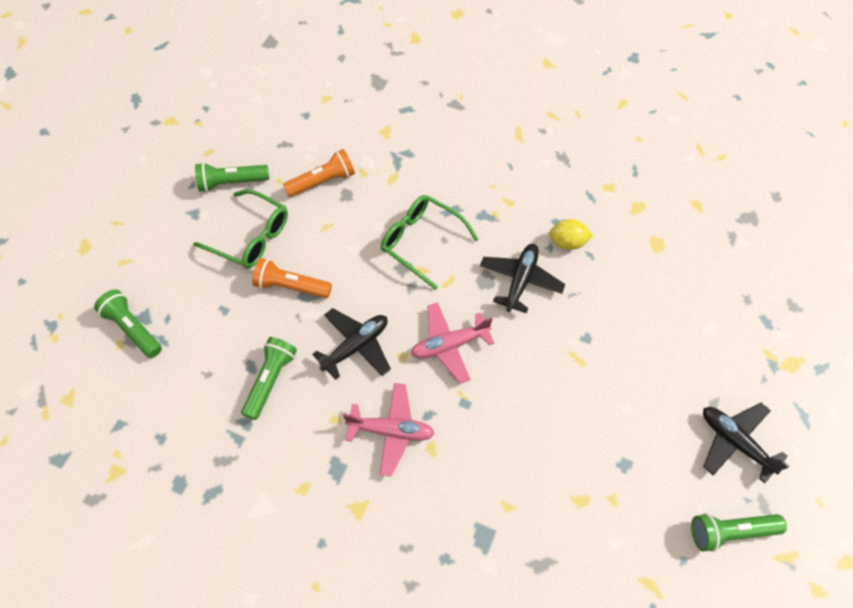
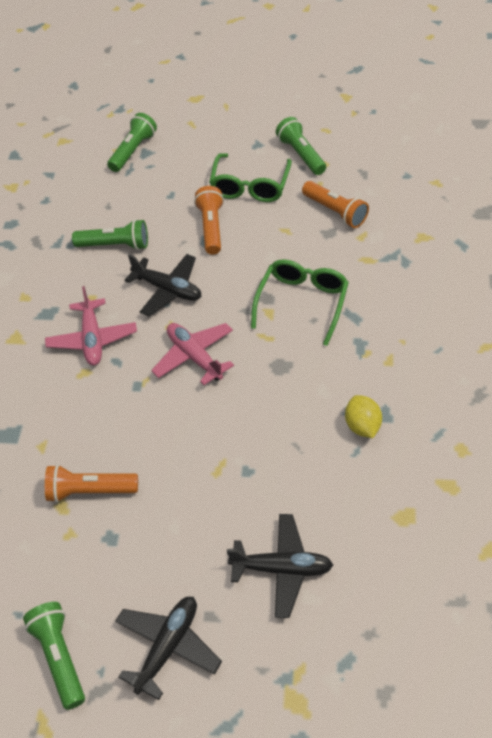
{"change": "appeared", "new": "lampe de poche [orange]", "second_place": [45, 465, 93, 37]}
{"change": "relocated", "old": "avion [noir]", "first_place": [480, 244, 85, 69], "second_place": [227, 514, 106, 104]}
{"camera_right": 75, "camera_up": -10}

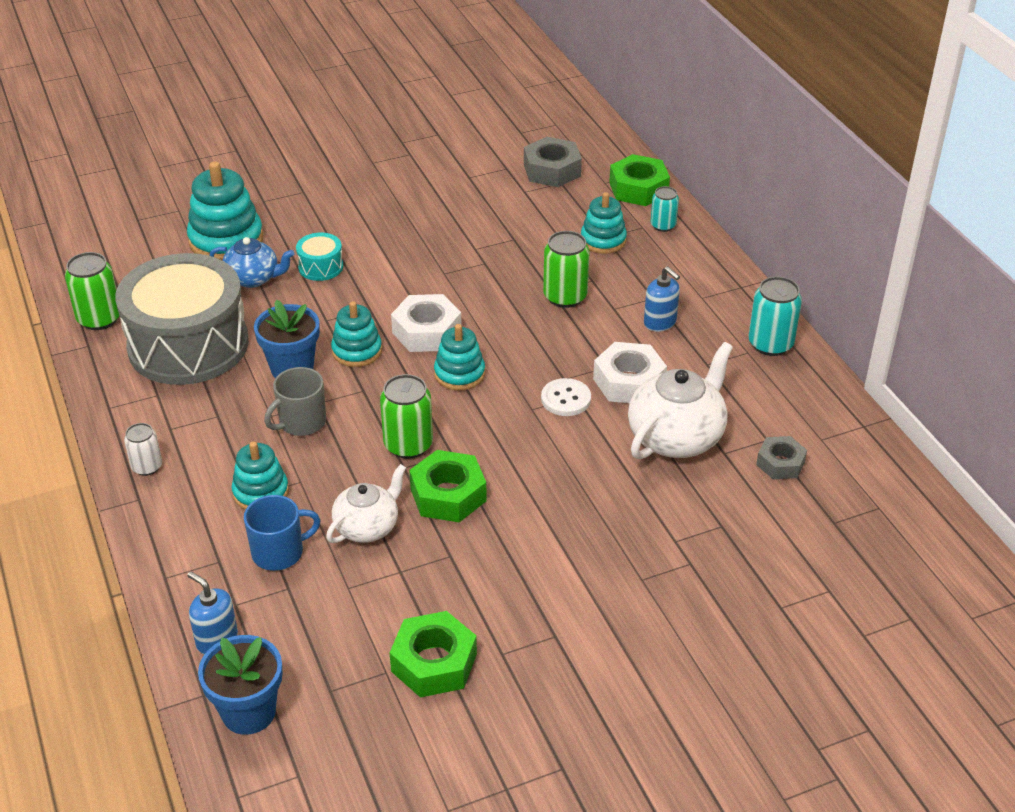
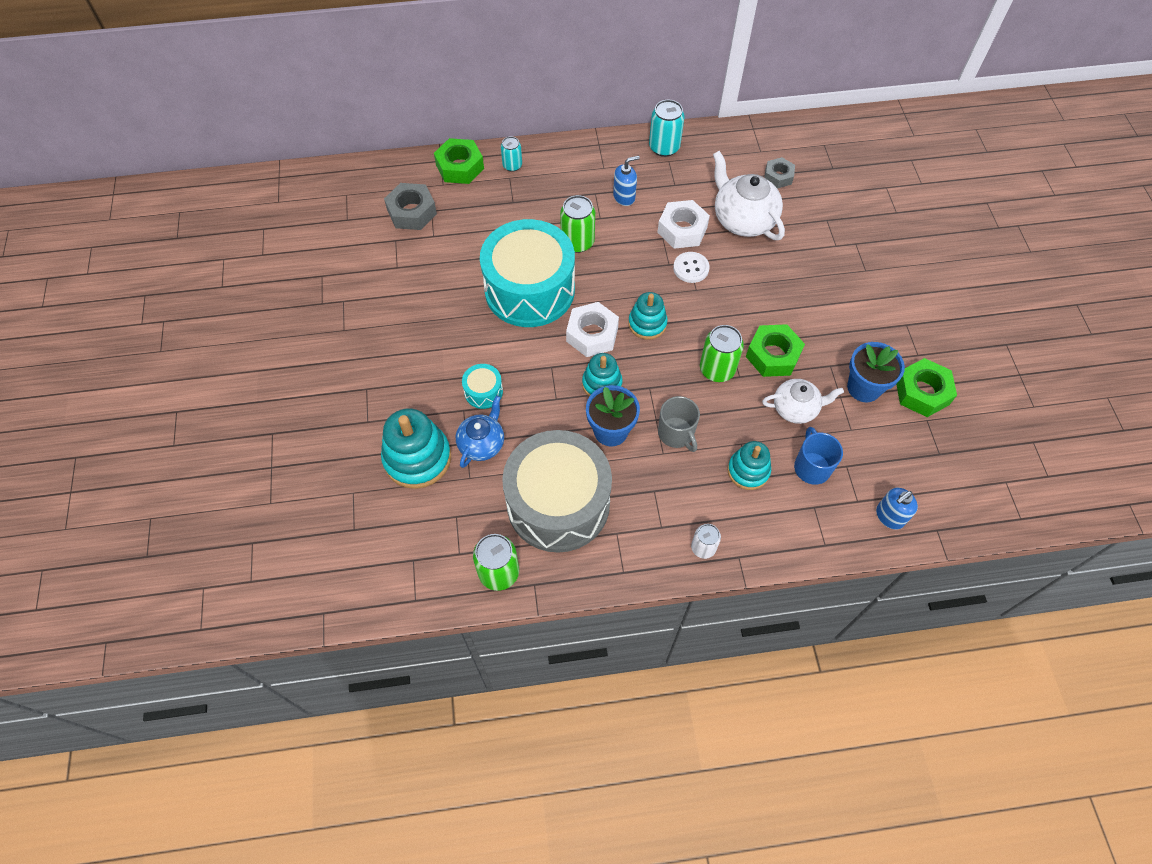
{"change": "missing", "old": "jouet à empiler [turquoise]", "first_place": [581, 192, 46, 62]}
{"change": "appeared", "new": "tambour [turquoise]", "second_place": [480, 219, 95, 108]}
{"change": "relocated", "old": "pot de fleurs [bleu]", "first_place": [198, 635, 85, 100], "second_place": [847, 342, 58, 60]}
{"change": "spun", "old": "théière [blanc]", "first_place": [326, 464, 80, 79], "second_place": [762, 379, 82, 45], "degrees": 120}
{"camera_right": -75, "camera_up": 20}

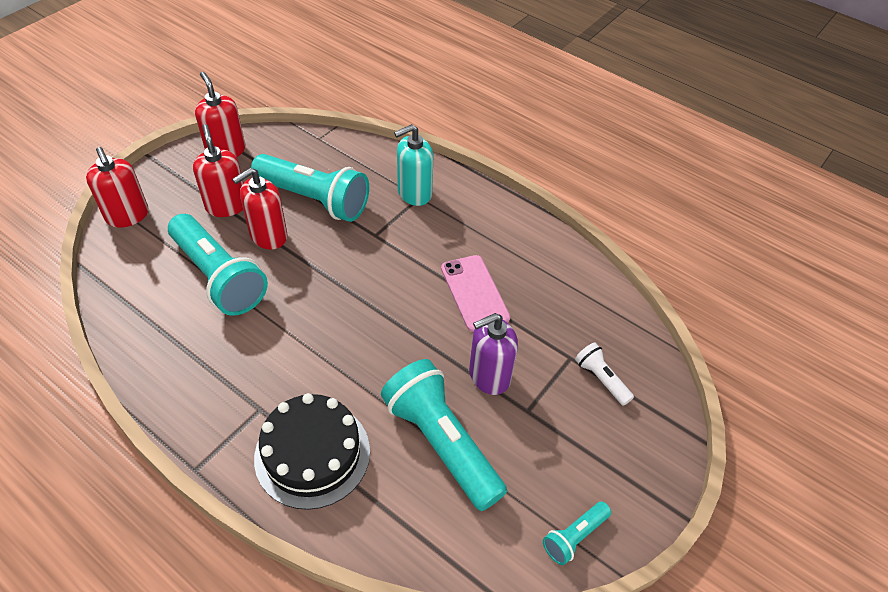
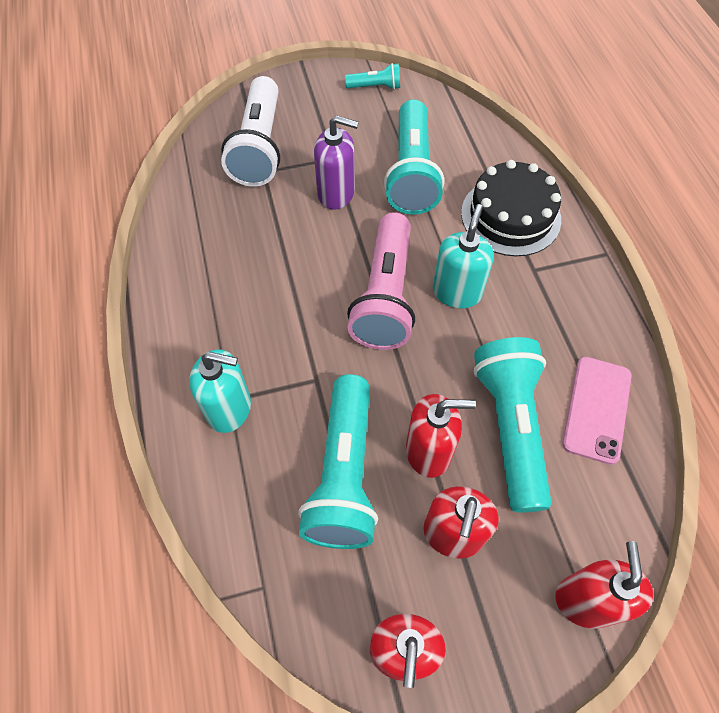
{"change": "appeared", "new": "lampe de poche [rose]", "second_place": [347, 212, 68, 138]}
{"change": "appeared", "new": "distributeur de savon [turquoise]", "second_place": [433, 204, 61, 105]}
{"change": "relocated", "old": "téléphone [rose]", "first_place": [441, 255, 69, 77], "second_place": [562, 357, 70, 108]}
{"change": "spun", "old": "lampe de poche [turquoise]", "first_place": [251, 154, 118, 68], "second_place": [298, 374, 80, 175], "degrees": -150}
{"change": "size", "old": "lampe de poche [blanc]", "first_place": [575, 342, 59, 64], "second_place": [221, 76, 59, 111], "factor": 2.13}
{"camera_right": -140, "camera_up": 10}

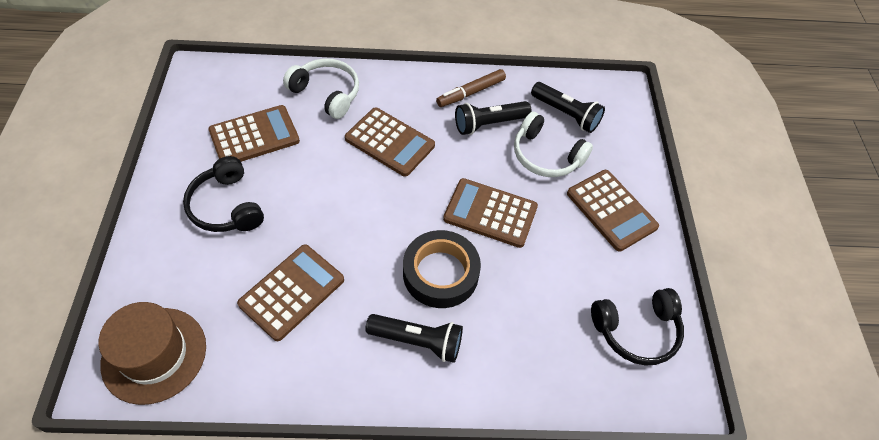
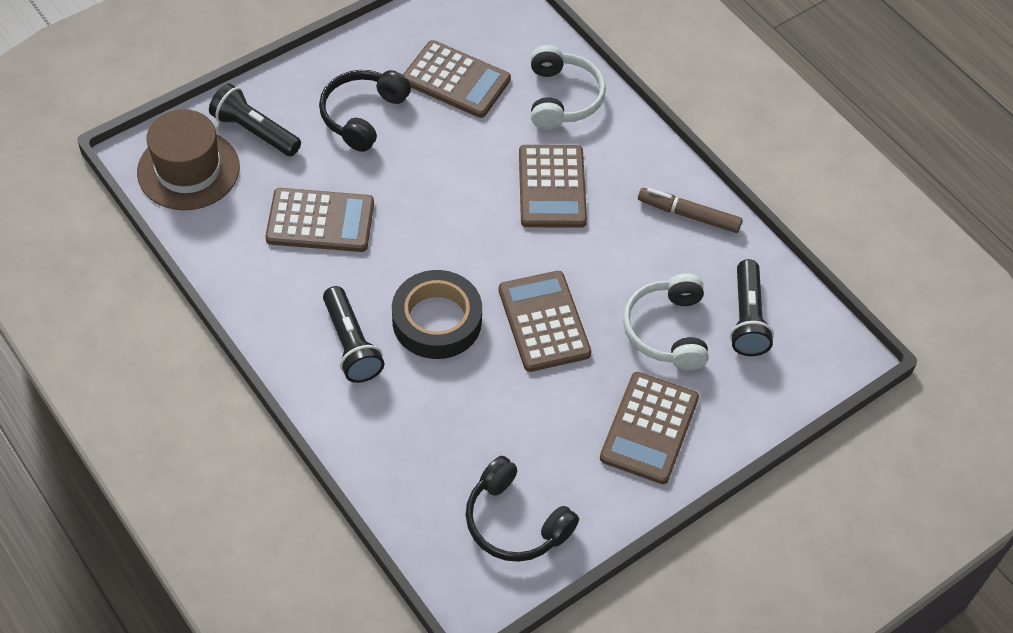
{"change": "relocated", "old": "lampe de poche [noir]", "first_place": [455, 101, 77, 34], "second_place": [209, 83, 92, 73]}
{"camera_right": 55, "camera_up": 0}

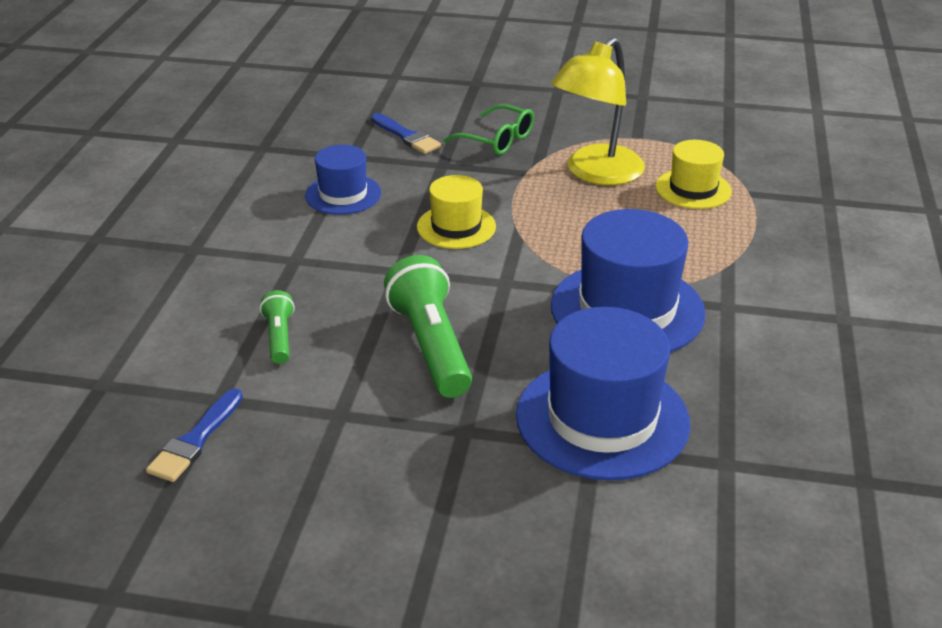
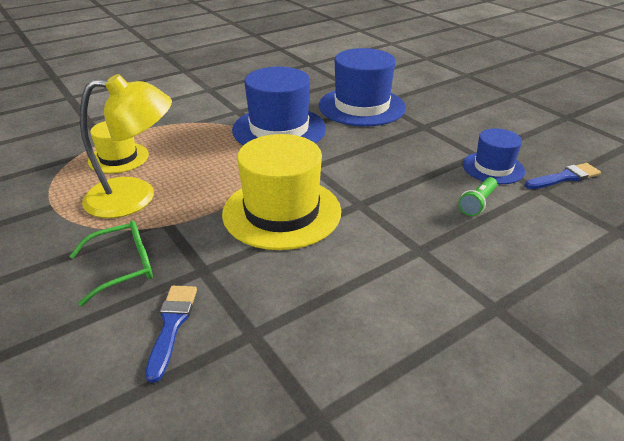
{"change": "missing", "old": "lampe de poche [vert]", "first_place": [384, 255, 88, 143]}
{"change": "relocated", "old": "chapeau [bleu]", "first_place": [305, 145, 76, 70], "second_place": [463, 128, 62, 56]}
{"change": "spun", "old": "lunettes [vert]", "first_place": [443, 104, 91, 51], "second_place": [70, 221, 83, 85], "degrees": 75}
{"change": "size", "old": "chapeau [jaune]", "first_place": [417, 175, 79, 74], "second_place": [222, 134, 119, 116], "factor": 1.75}
{"camera_right": -135, "camera_up": 0}

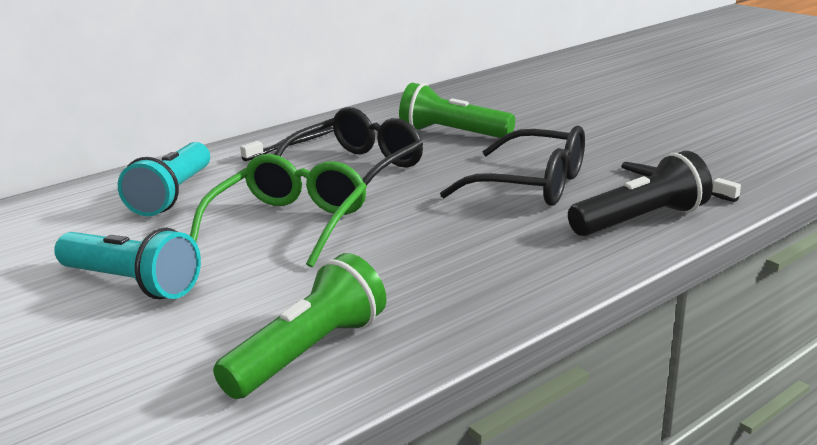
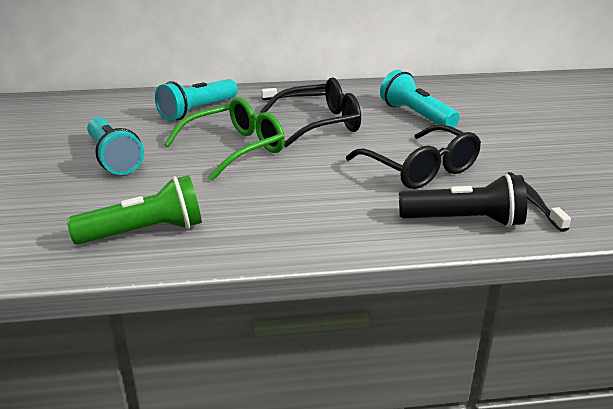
{"change": "colour", "old": "lampe de poche [vert]", "new": "lampe de poche [turquoise]", "first_place": [399, 83, 116, 55], "second_place": [380, 70, 79, 58]}
{"camera_right": 30, "camera_up": 5}

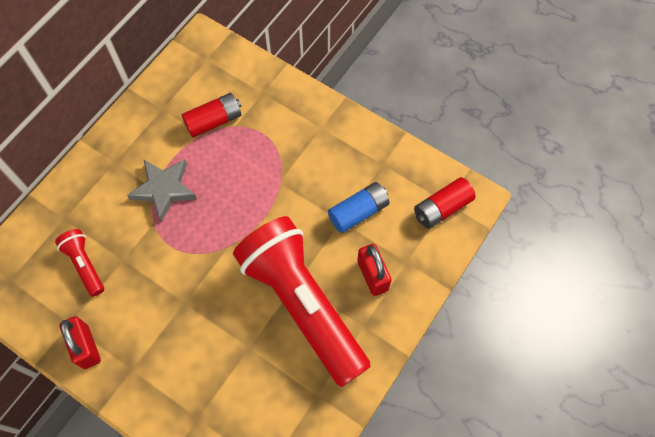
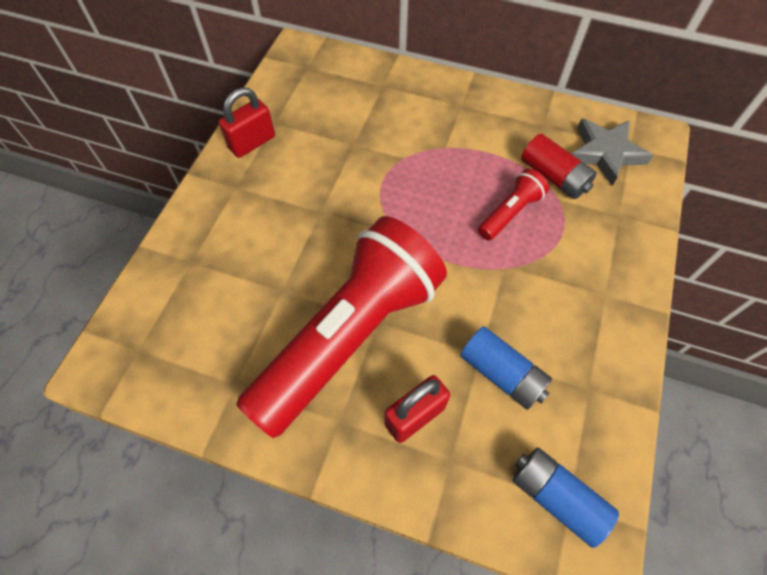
{"change": "relocated", "old": "lampe de poche [rouge]", "first_place": [55, 229, 49, 68], "second_place": [478, 169, 71, 71]}
{"change": "relocated", "old": "étoile [gris]", "first_place": [127, 159, 70, 63], "second_place": [572, 118, 81, 68]}
{"change": "colour", "old": "pile [rouge]", "new": "pile [bleu]", "first_place": [414, 177, 62, 52], "second_place": [512, 447, 107, 101]}
{"camera_right": 75, "camera_up": -5}

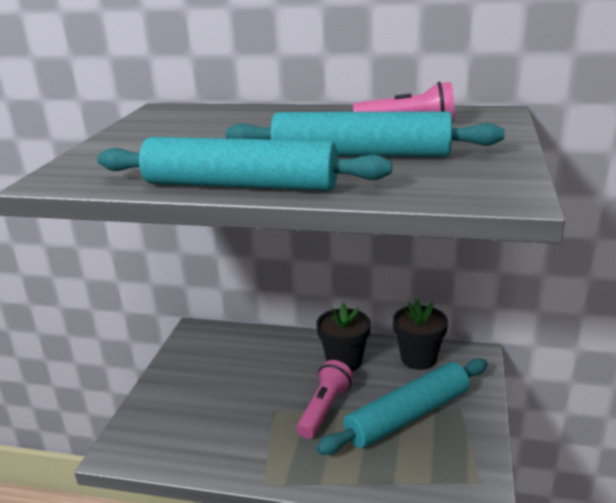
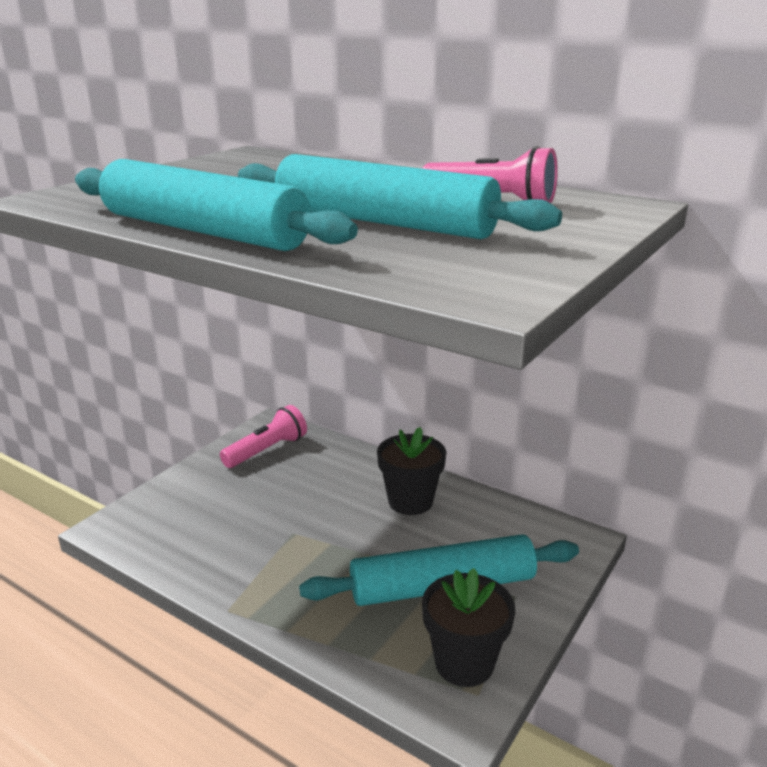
{"change": "relocated", "old": "lampe de poche [rose]", "first_place": [297, 360, 56, 79], "second_place": [220, 405, 87, 63]}
{"change": "relocated", "old": "pot de fleurs [noir]", "first_place": [393, 299, 55, 71], "second_place": [422, 568, 93, 119]}
{"camera_right": 20, "camera_up": 0}

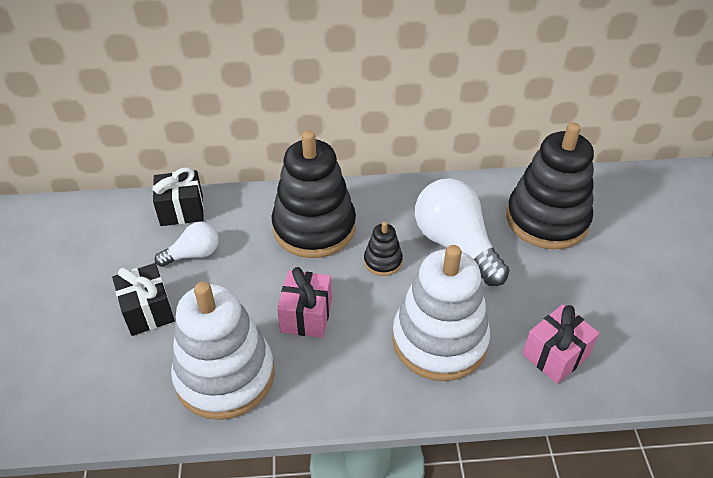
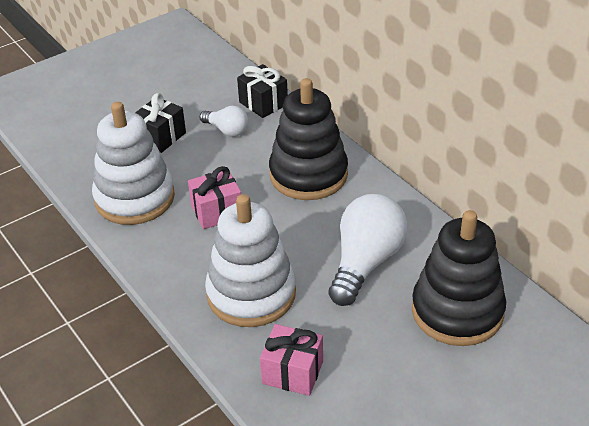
{"change": "missing", "old": "jouet à empiler [noir]", "first_place": [364, 221, 39, 55]}
{"camera_right": 60, "camera_up": -5}

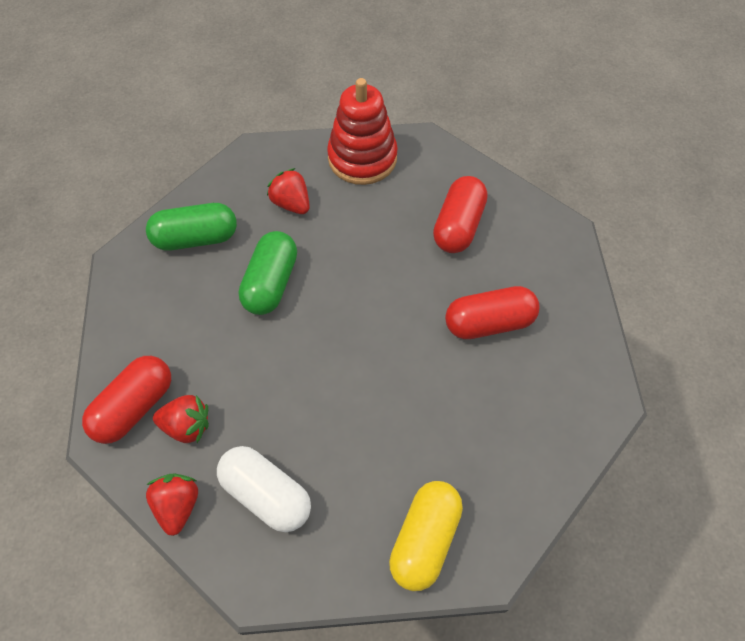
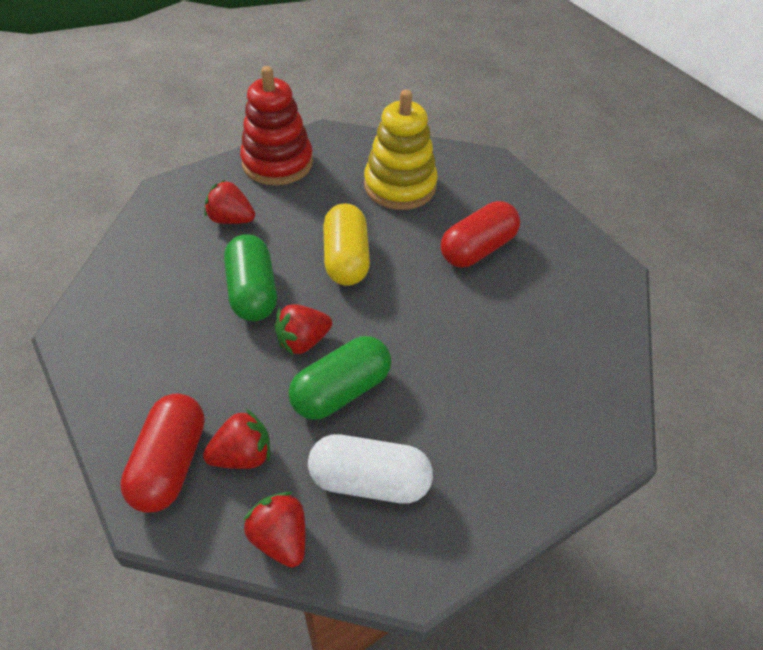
{"change": "appeared", "new": "fraise [rouge]", "second_place": [274, 304, 58, 51]}
{"change": "relocated", "old": "gélule [vert]", "first_place": [146, 203, 91, 48], "second_place": [288, 336, 103, 84]}
{"change": "relocated", "old": "gélule [jaune]", "first_place": [389, 481, 74, 110], "second_place": [323, 203, 47, 83]}
{"change": "exchanged", "old": "gélule [rouge]", "new": "jouet à empiler [jaune]", "first_place": [433, 176, 55, 77], "second_place": [364, 90, 74, 120]}
{"camera_right": -30, "camera_up": -10}

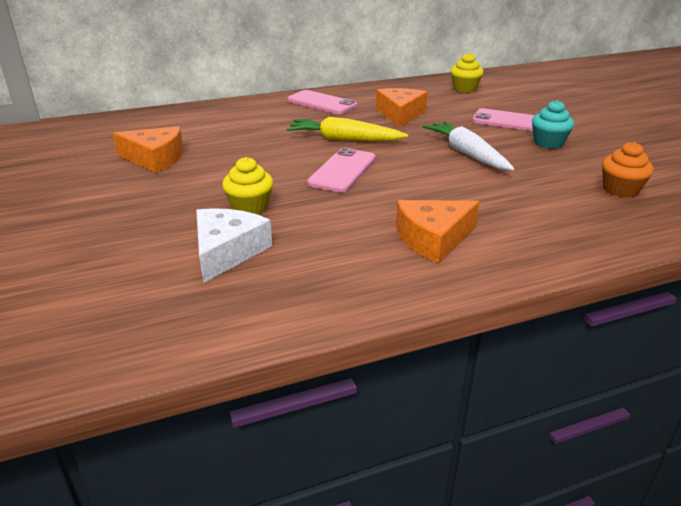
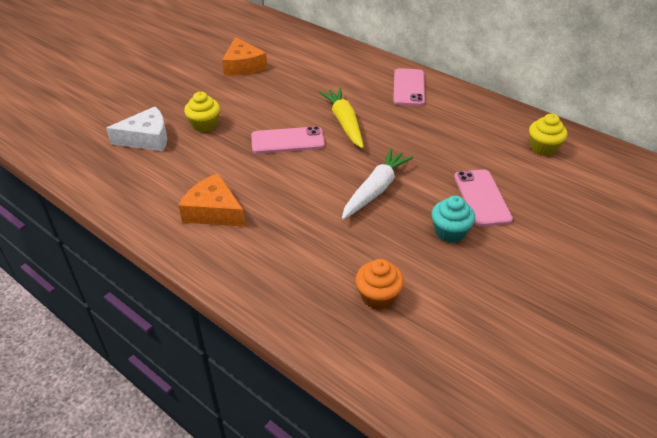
{"change": "missing", "old": "fromage [orange]", "first_place": [376, 88, 52, 40]}
{"camera_right": 60, "camera_up": 10}

